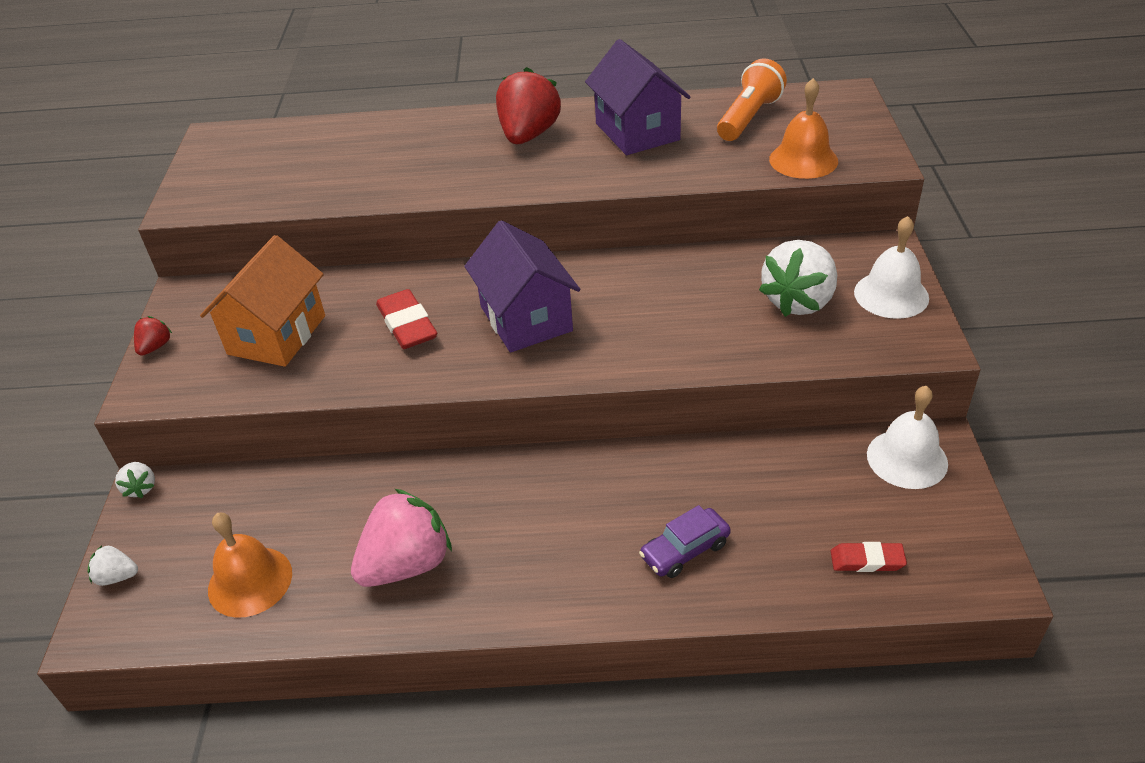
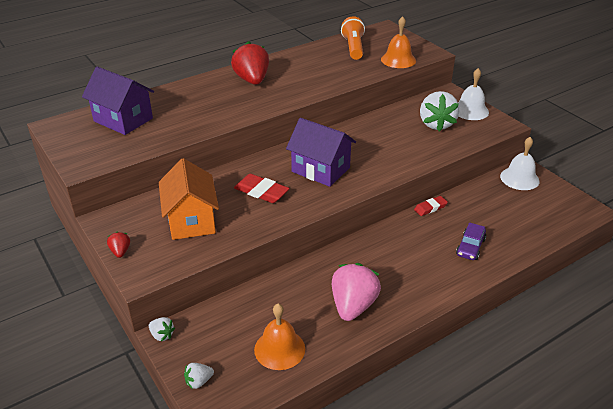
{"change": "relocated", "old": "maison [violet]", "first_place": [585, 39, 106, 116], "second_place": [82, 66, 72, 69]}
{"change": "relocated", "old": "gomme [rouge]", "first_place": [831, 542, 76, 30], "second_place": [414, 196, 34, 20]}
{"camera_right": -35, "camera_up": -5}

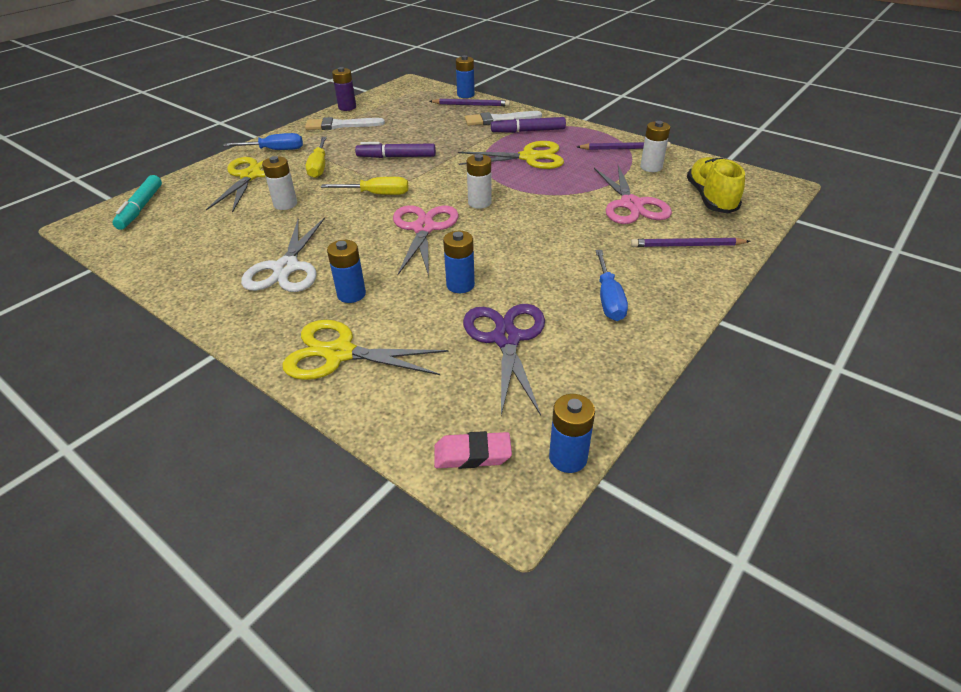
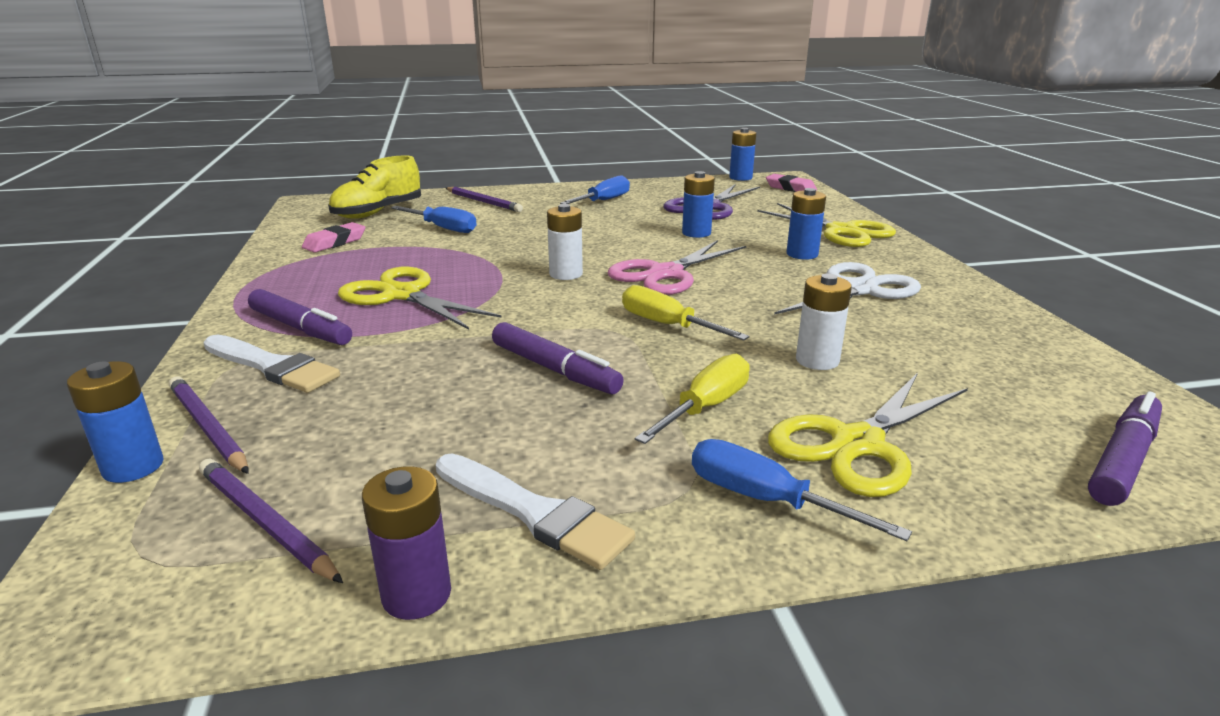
{"change": "relocated", "old": "crayon [violet]", "first_place": [577, 142, 94, 8], "second_place": [199, 459, 144, 124]}
{"change": "exchanged", "old": "ciseaux [rose]", "new": "tournevis [bleu]", "first_place": [594, 165, 78, 59], "second_place": [391, 206, 86, 27]}
{"change": "exchanged", "old": "pile [blanc]", "new": "gomme [rose]", "first_place": [640, 121, 30, 51], "second_place": [302, 222, 64, 31]}
{"change": "colour", "old": "feutre [turquoise]", "new": "feutre [violet]", "first_place": [112, 175, 50, 55], "second_place": [1088, 391, 74, 115]}
{"camera_right": -140, "camera_up": -15}

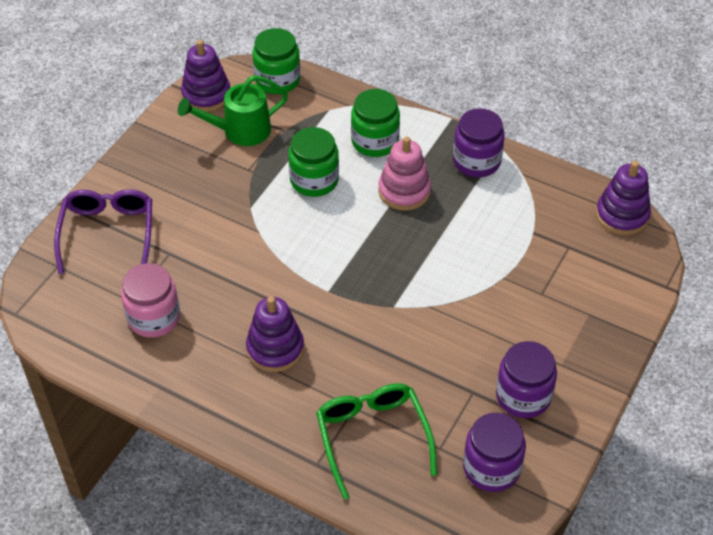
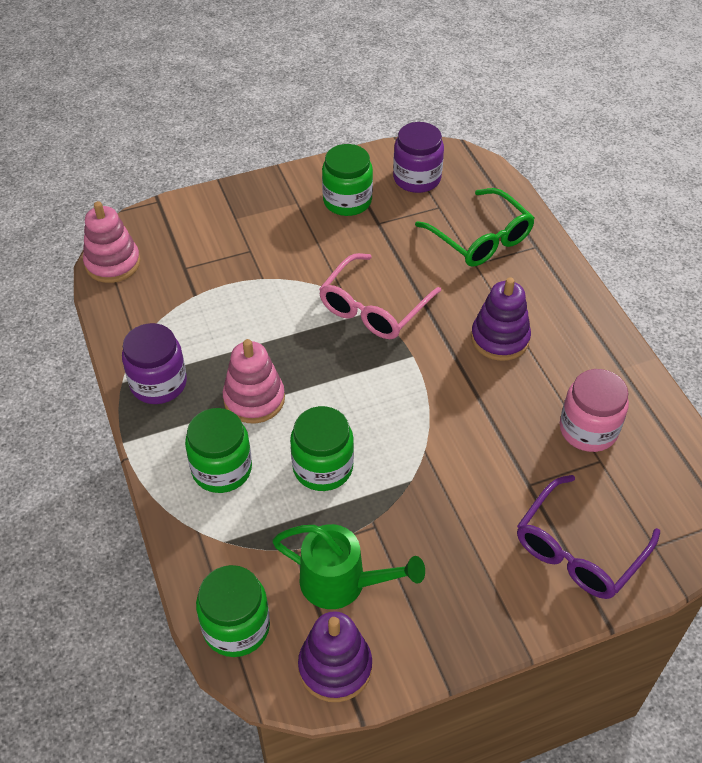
{"change": "appeared", "new": "lunettes [rose]", "second_place": [319, 253, 122, 86]}
{"change": "colour", "old": "bocal [violet]", "new": "bocal [vert]", "first_place": [496, 341, 61, 77], "second_place": [322, 144, 51, 72]}
{"change": "colour", "old": "jouet à empiler [violet]", "new": "jouet à empiler [rose]", "first_place": [596, 161, 55, 74], "second_place": [83, 201, 57, 82]}
{"change": "spun", "old": "lunettes [vert]", "first_place": [316, 383, 121, 117], "second_place": [415, 188, 120, 79], "degrees": -60}
{"camera_right": -140, "camera_up": 0}

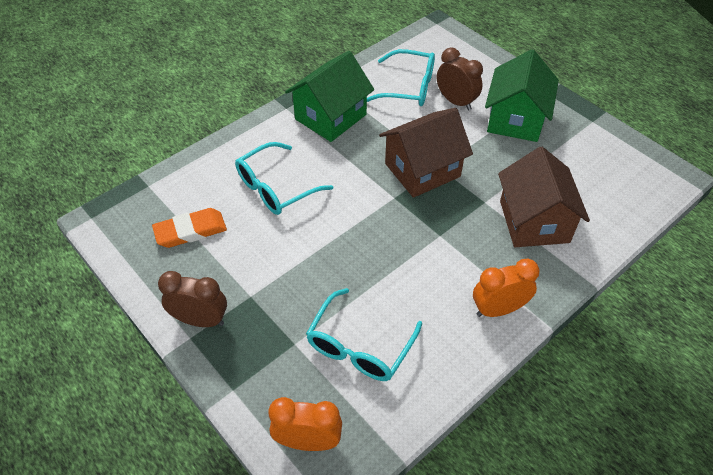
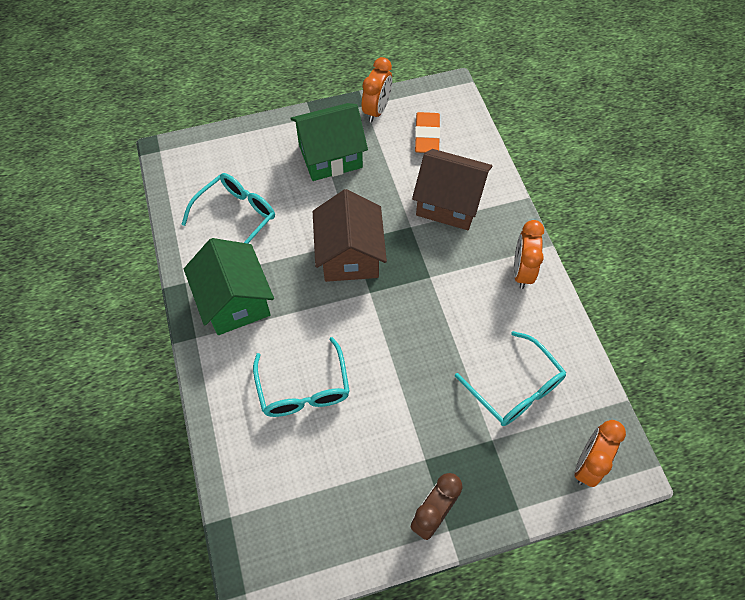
{"change": "missing", "old": "réveil [marron]", "first_place": [437, 47, 46, 63]}
{"change": "appeared", "new": "réveil [orange]", "second_place": [362, 57, 30, 66]}
{"change": "relocated", "old": "gomme [orange]", "first_place": [152, 208, 75, 40], "second_place": [415, 112, 25, 41]}
{"change": "spun", "old": "maison [vert]", "first_place": [485, 49, 74, 93], "second_place": [290, 103, 78, 78], "degrees": -60}
{"camera_right": -65, "camera_up": 10}

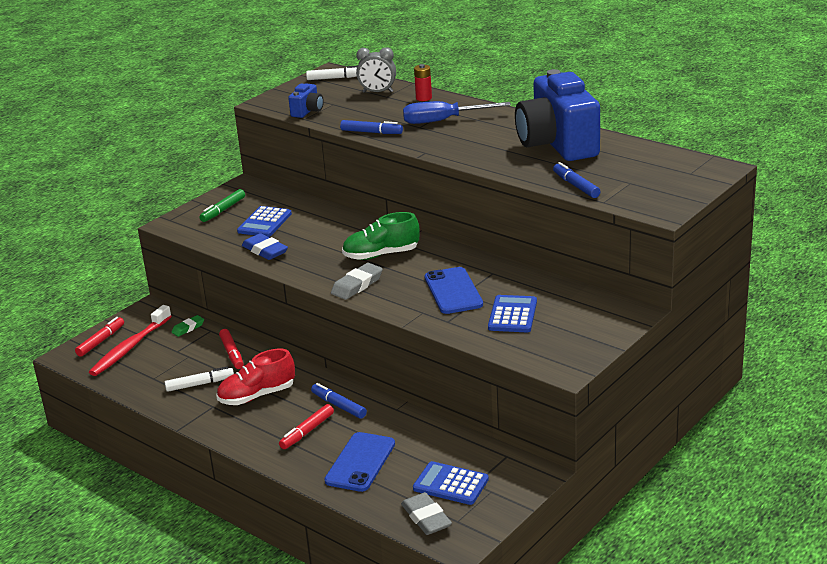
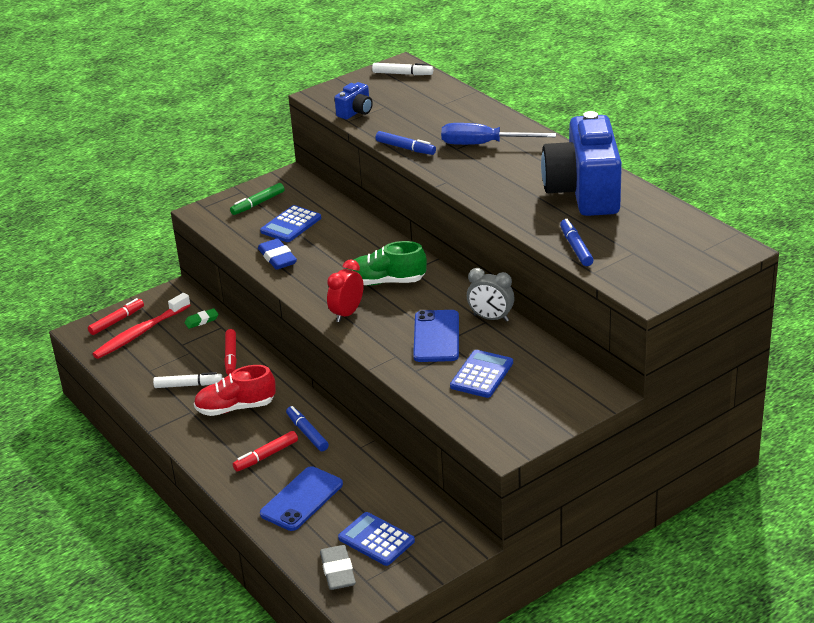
{"change": "missing", "old": "pile [rouge]", "first_place": [414, 64, 18, 37]}
{"change": "relocated", "old": "réveil [gris]", "first_place": [356, 47, 40, 46], "second_place": [467, 268, 48, 54]}
{"change": "exchanged", "old": "gomme [gris]", "new": "réveil [rouge]", "first_place": [331, 263, 52, 37], "second_place": [327, 260, 37, 62]}
{"camera_right": 15, "camera_up": 5}

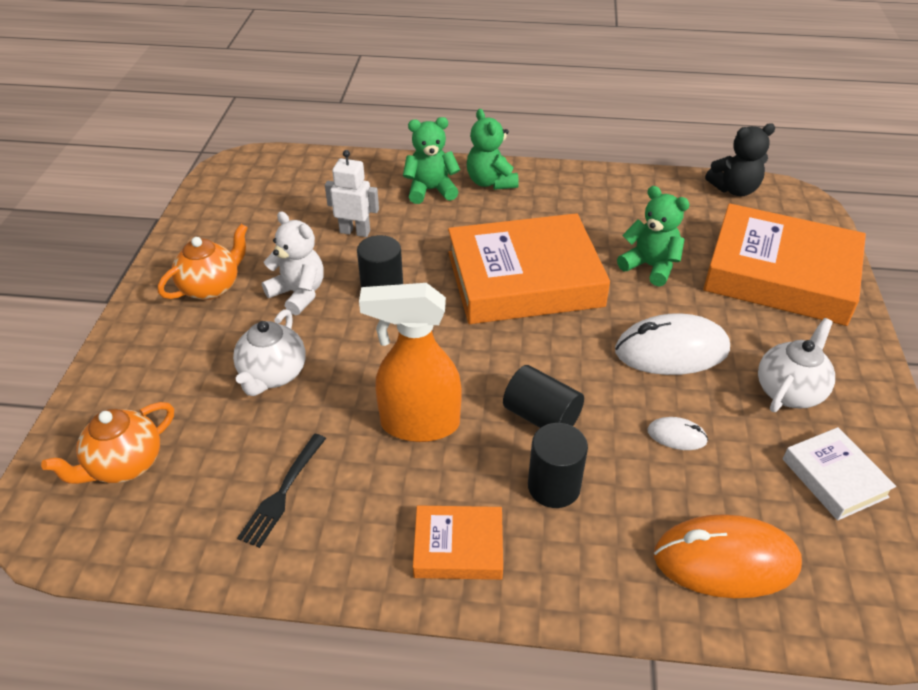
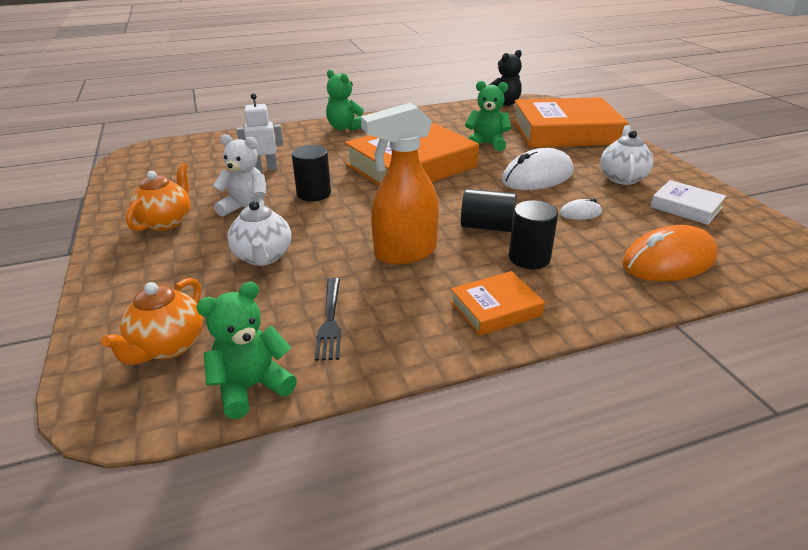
{"change": "relocated", "old": "ours en peluche [vert]", "first_place": [403, 117, 57, 87], "second_place": [196, 282, 101, 137]}
{"camera_right": -25, "camera_up": -10}

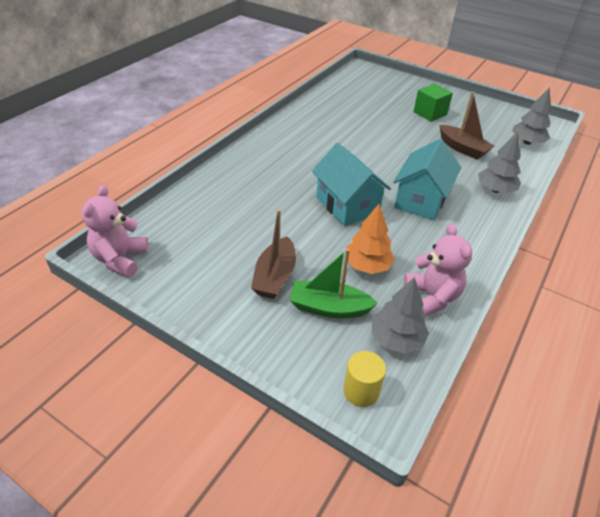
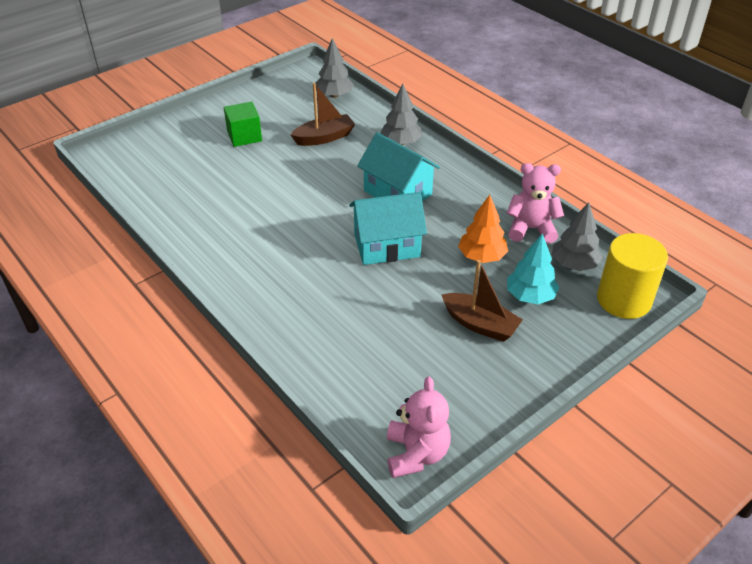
{"change": "exchanged", "old": "bateau [vert]", "new": "arbre [turquoise]", "first_place": [290, 248, 88, 70], "second_place": [507, 233, 52, 71]}
{"change": "spun", "old": "ours en peluche [rose]", "first_place": [82, 185, 67, 92], "second_place": [387, 377, 64, 101], "degrees": -120}
{"change": "size", "old": "cylindre [jaune]", "first_place": [343, 351, 43, 56], "second_place": [597, 233, 71, 86], "factor": 1.78}
{"camera_right": -70, "camera_up": 0}

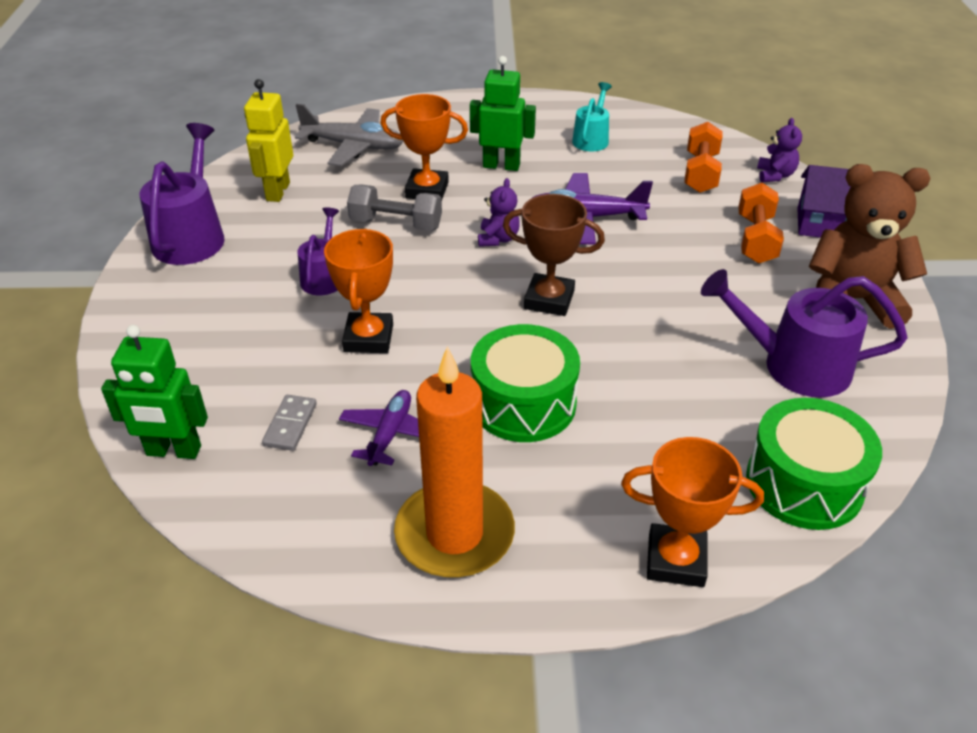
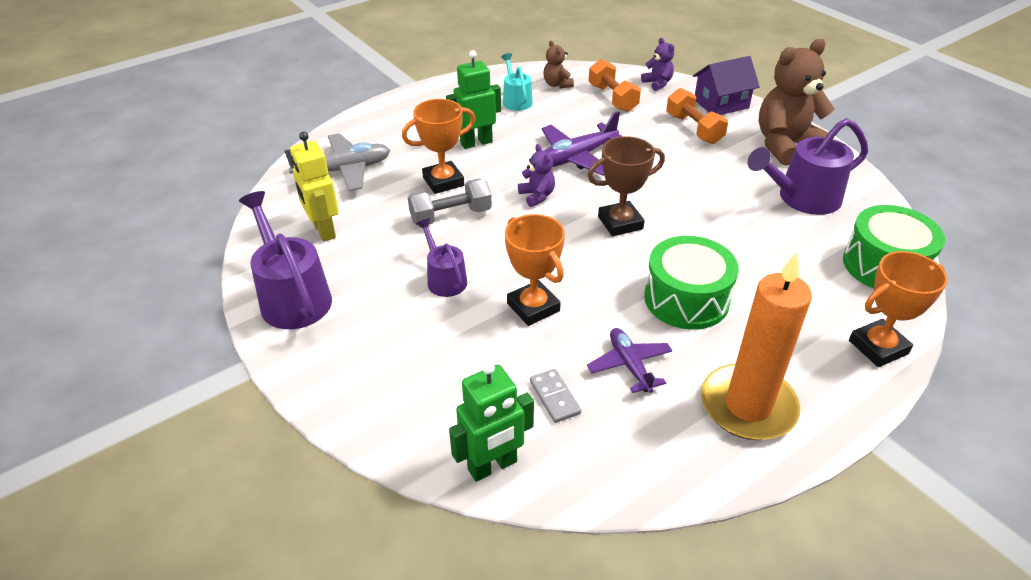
{"change": "appeared", "new": "ours en peluche [marron]", "second_place": [543, 40, 31, 48]}
{"camera_right": -35, "camera_up": 0}

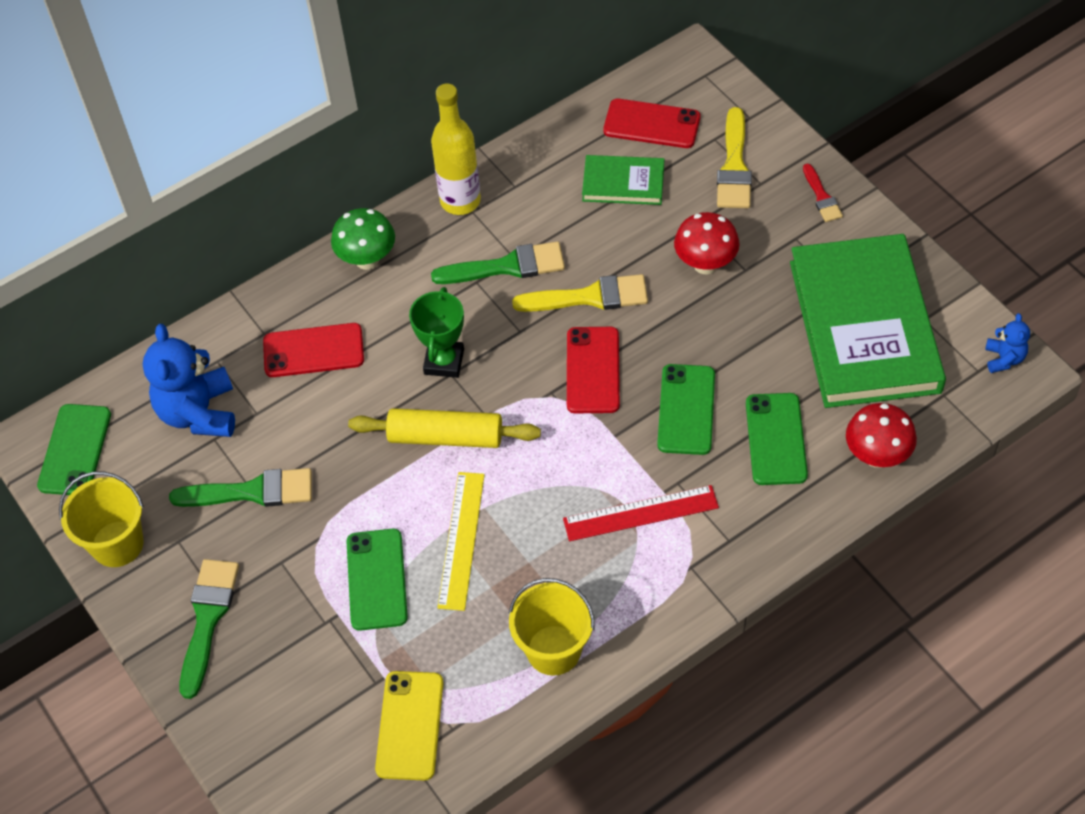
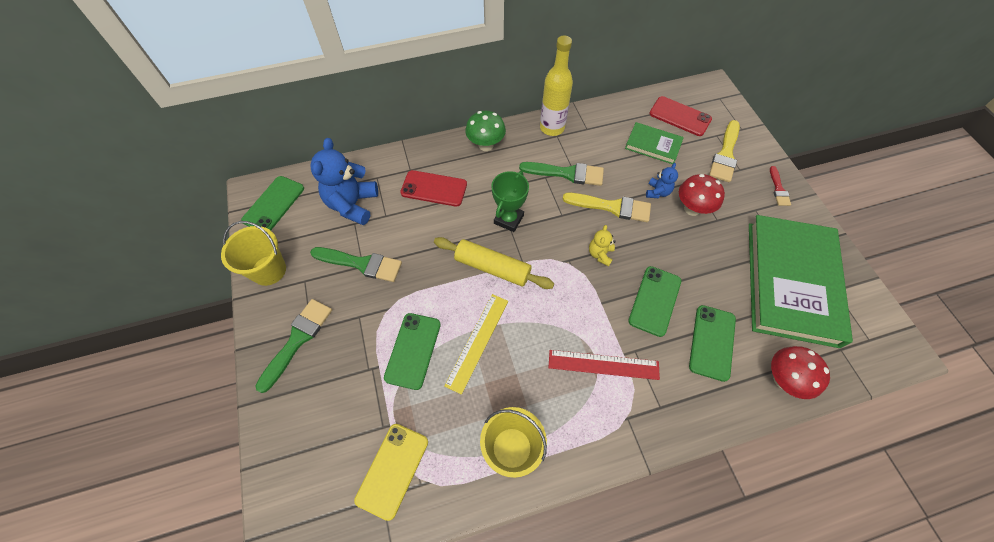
{"change": "relocated", "old": "ours en peluche [bleu]", "first_place": [985, 313, 45, 60], "second_place": [646, 163, 32, 35]}
{"change": "exchanged", "old": "téléphone [rouge]", "new": "ours en peluche [jaune]", "first_place": [567, 327, 53, 86], "second_place": [589, 225, 27, 42]}
{"camera_right": 15, "camera_up": 5}

